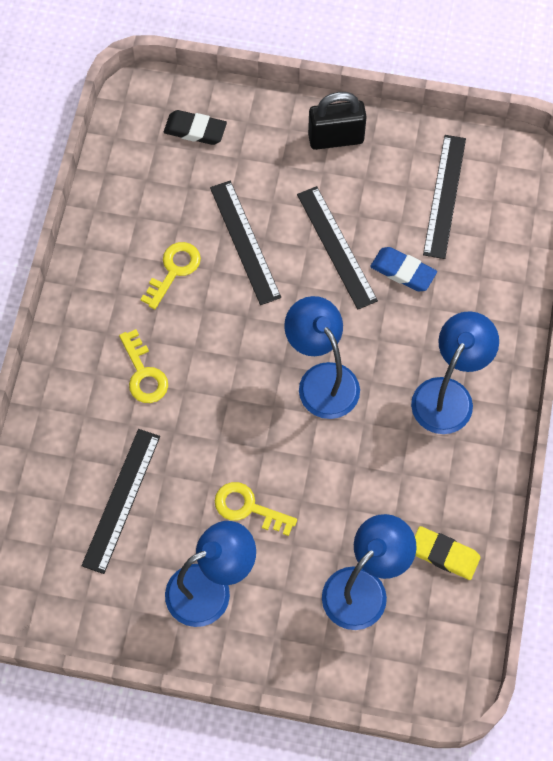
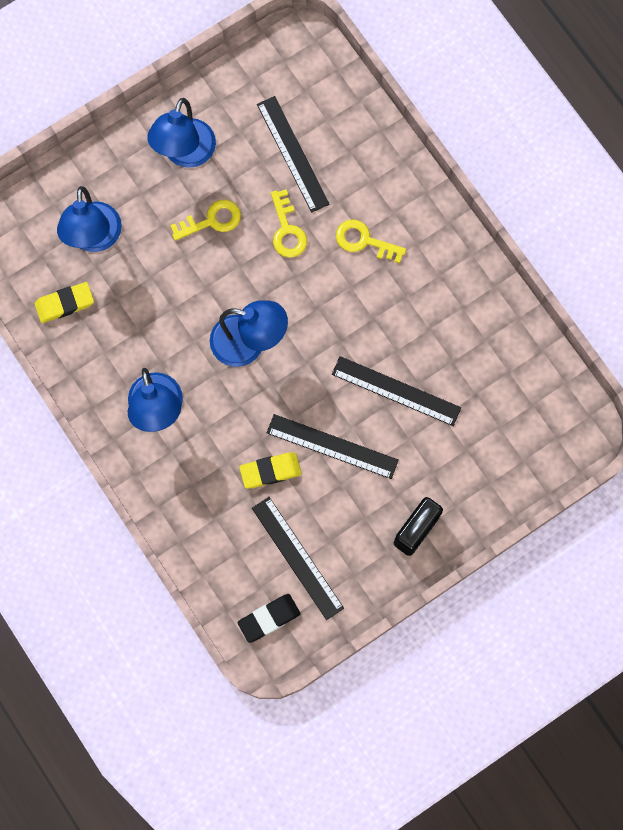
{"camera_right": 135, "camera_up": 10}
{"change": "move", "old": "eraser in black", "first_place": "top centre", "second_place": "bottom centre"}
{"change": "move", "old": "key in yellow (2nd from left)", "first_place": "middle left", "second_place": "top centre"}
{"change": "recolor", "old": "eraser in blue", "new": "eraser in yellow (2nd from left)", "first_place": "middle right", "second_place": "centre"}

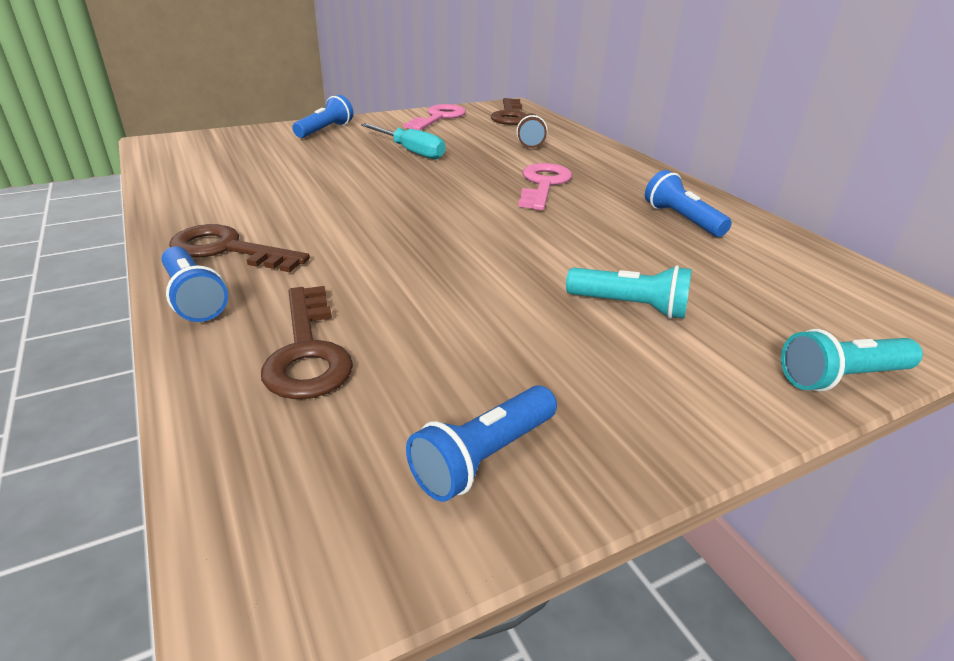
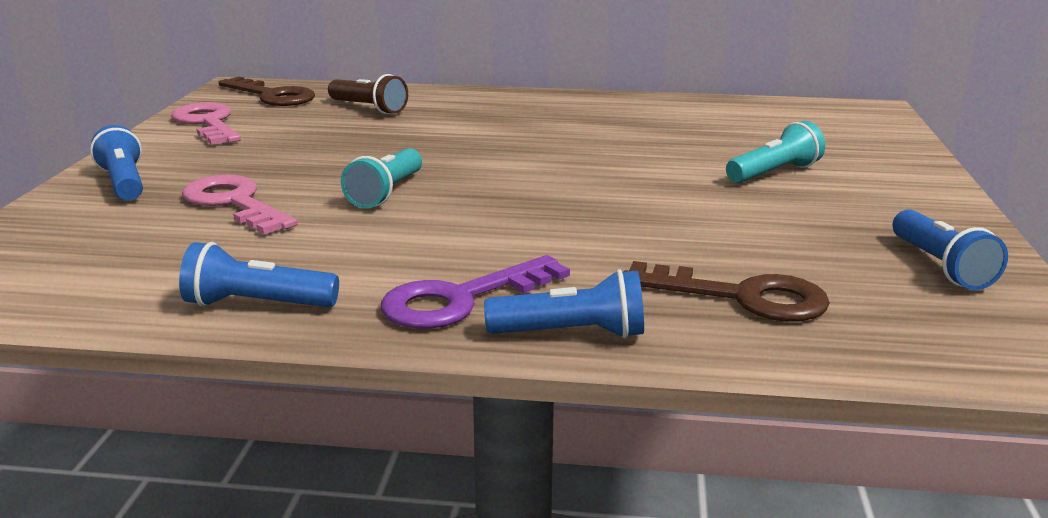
{"camera_right": -55, "camera_up": -10}
{"change": "delete", "old": "screwdriver in turquoise", "first_place": "top centre"}
{"change": "move", "old": "key in pink (2nd from left)", "first_place": "top centre", "second_place": "middle left"}
{"change": "move", "old": "flashlight in blue (4th from left in the first image)", "new": "flashlight in blue (2nd from left)", "first_place": "top right", "second_place": "middle left"}
{"change": "recolor", "old": "key in brown (1st from left)", "new": "key in purple", "first_place": "middle left", "second_place": "centre"}
{"change": "move", "old": "flashlight in turquoise (2nd from left in the first image)", "new": "flashlight in turquoise (1st from left)", "first_place": "middle right", "second_place": "centre"}

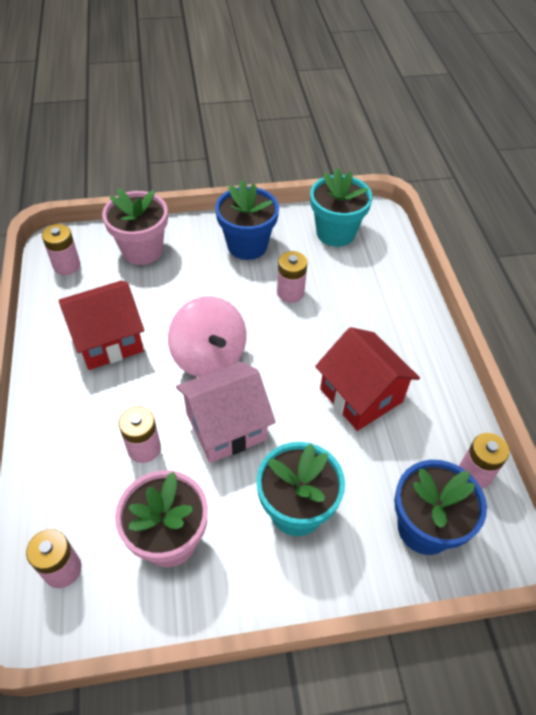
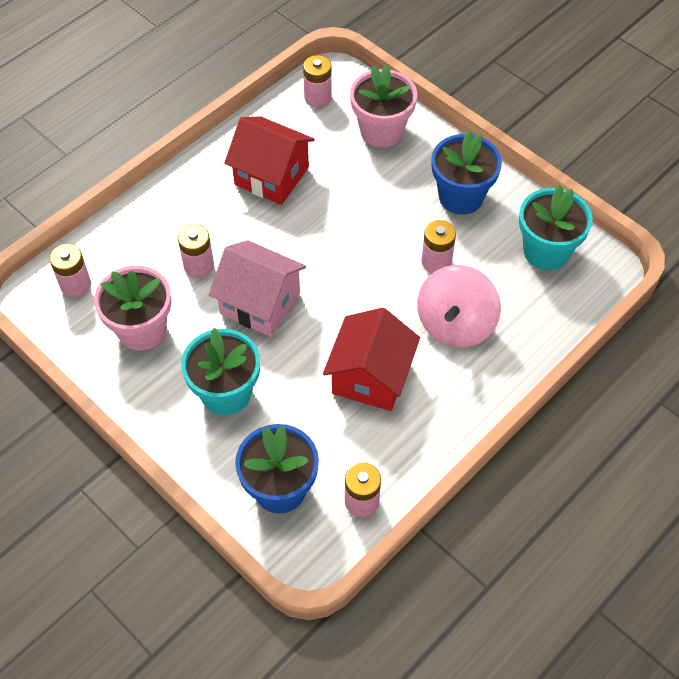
{"camera_right": 55, "camera_up": 5}
{"change": "move", "old": "spinning top in pink", "first_place": "centre", "second_place": "middle right"}

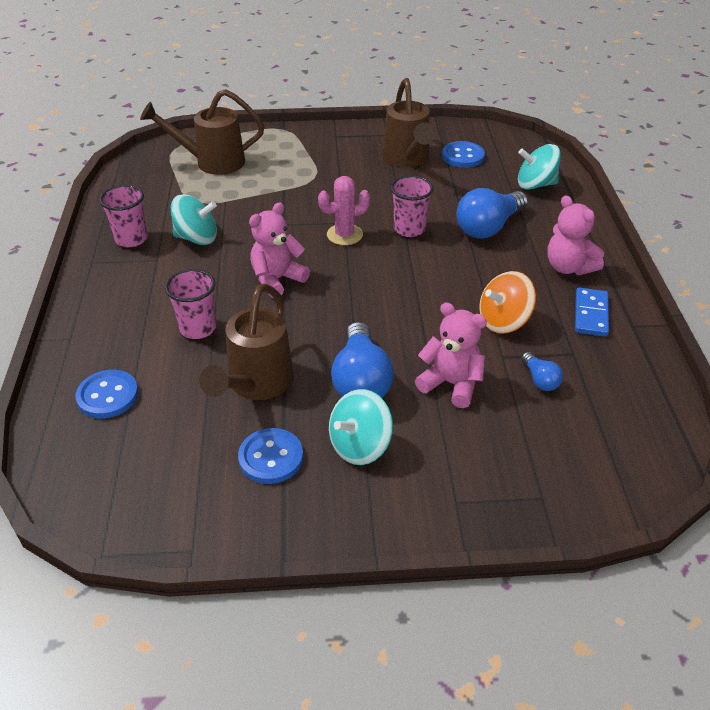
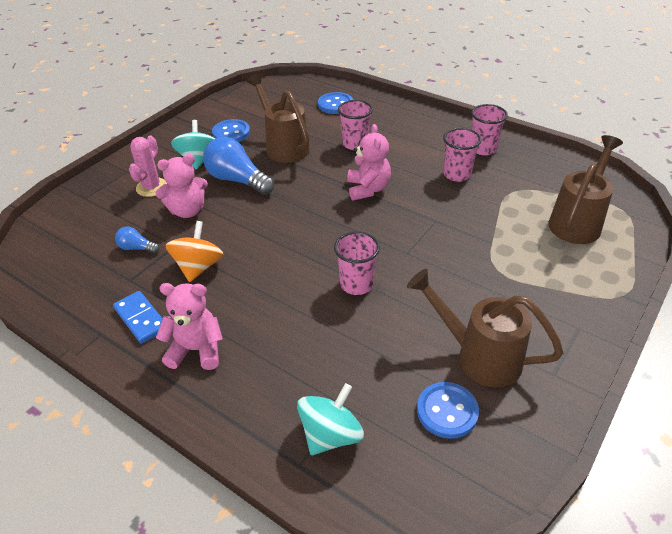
{"camera_right": 130, "camera_up": 0}
{"change": "move", "old": "cactus in pink", "first_place": "top centre", "second_place": "top left"}
{"change": "delete", "old": "light bulb in blue (2nd from left)", "first_place": "top right"}
{"change": "replace", "old": "spinning top in turquoise (1st from left)", "new": "cup in pink (3rd from left)", "first_place": "top left", "second_place": "top right"}

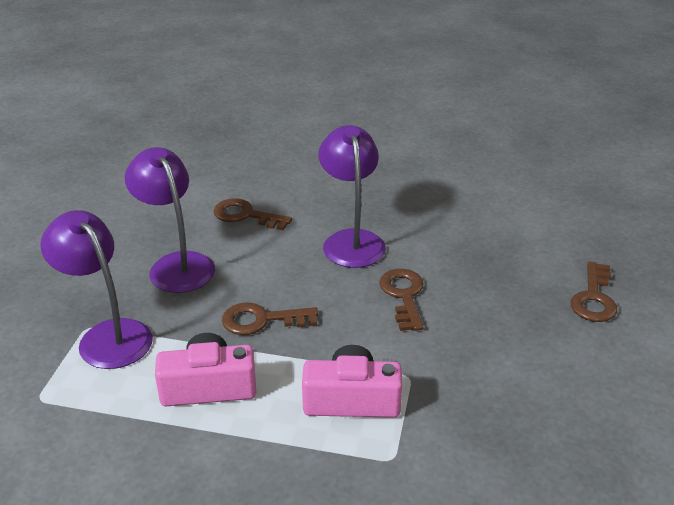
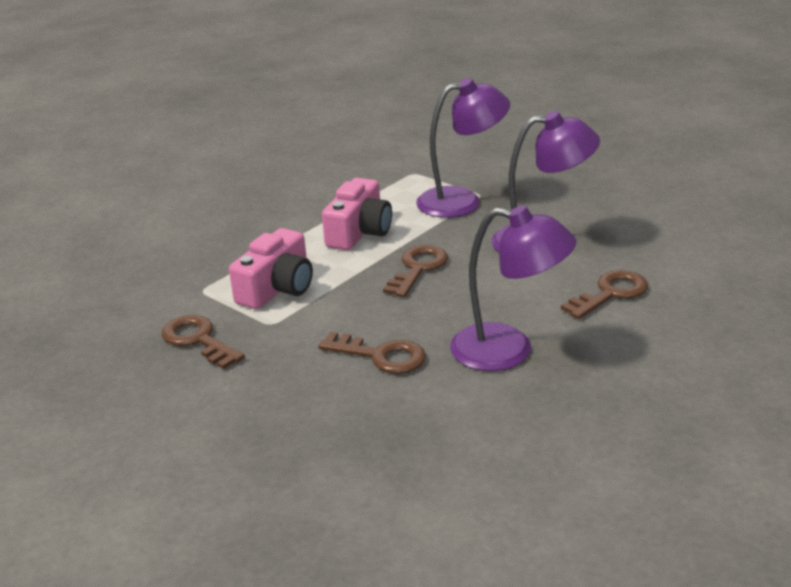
{"camera_right": 120, "camera_up": -5}
{"change": "move", "old": "key in brown (4th from left in the first image)", "new": "key in brown (1st from left)", "first_place": "middle right", "second_place": "middle left"}

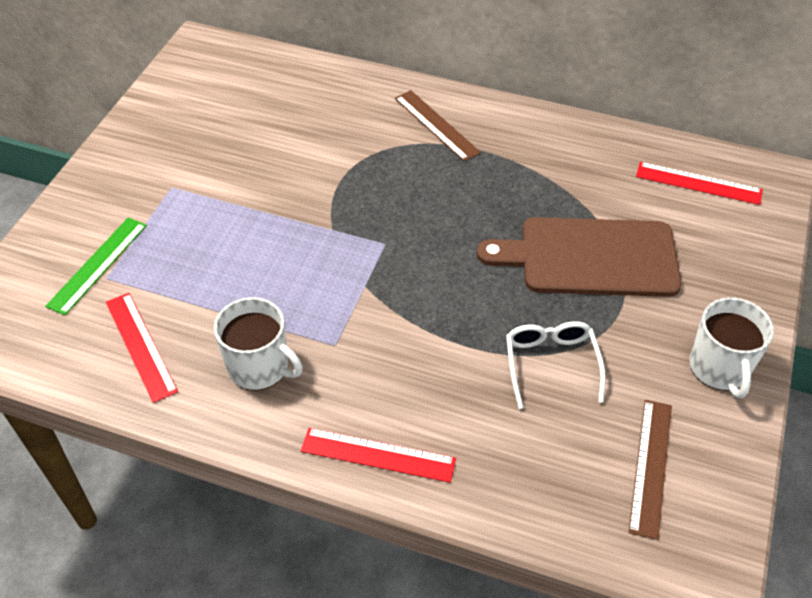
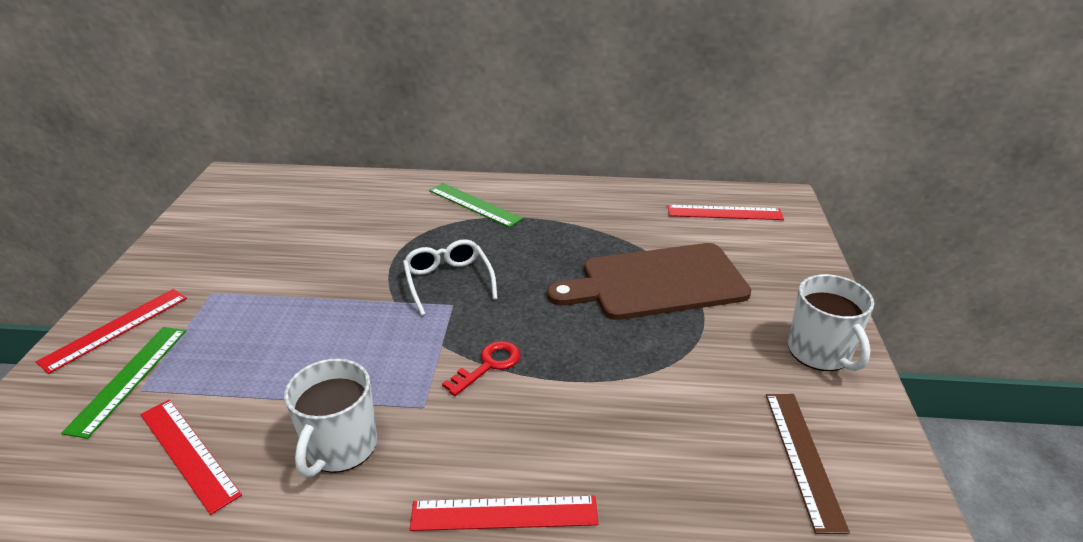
{"camera_right": -15, "camera_up": -15}
{"change": "recolor", "old": "ruler in brown (1st from left)", "new": "ruler in green (2nd from left)", "first_place": "top centre", "second_place": "centre"}
{"change": "rotate", "old": "mug in white (1st from left)", "first_place": "middle left", "second_place": "bottom left", "degrees": 90}
{"change": "move", "old": "glasses in white", "first_place": "middle right", "second_place": "centre"}
{"change": "insert", "new": "ruler in red (1st from left)", "second_place": "middle left"}
{"change": "insert", "new": "key in red", "second_place": "bottom centre"}

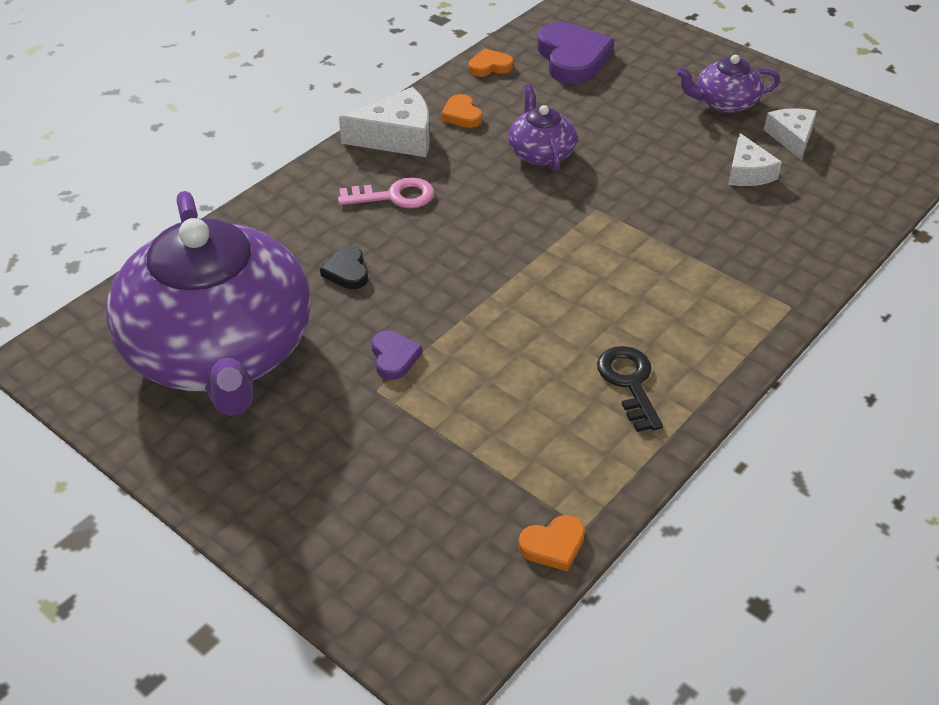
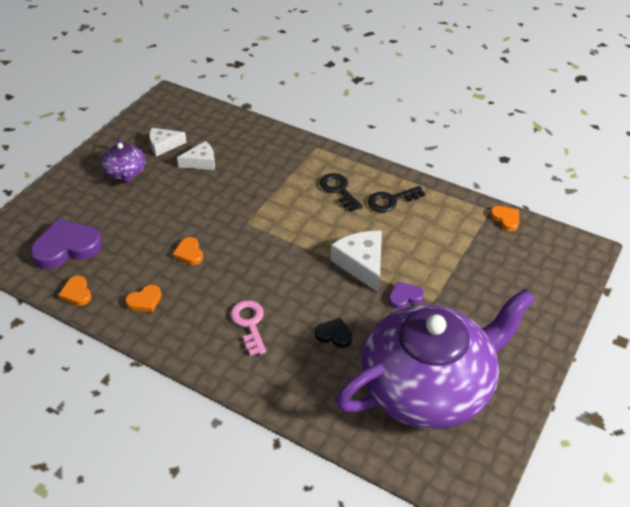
{"camera_right": -100, "camera_up": 0}
{"change": "replace", "old": "teapot in purple (2nd from left)", "new": "heart in orange (3rd from left)", "first_place": "top centre", "second_place": "middle left"}
{"change": "move", "old": "cheese in white (1st from left in the first image)", "new": "cheese in white (3rd from left)", "first_place": "top centre", "second_place": "centre"}
{"change": "rotate", "old": "heart in black", "first_place": "centre", "second_place": "centre", "degrees": -135}
{"change": "insert", "new": "key in black (1st from left)", "second_place": "centre"}

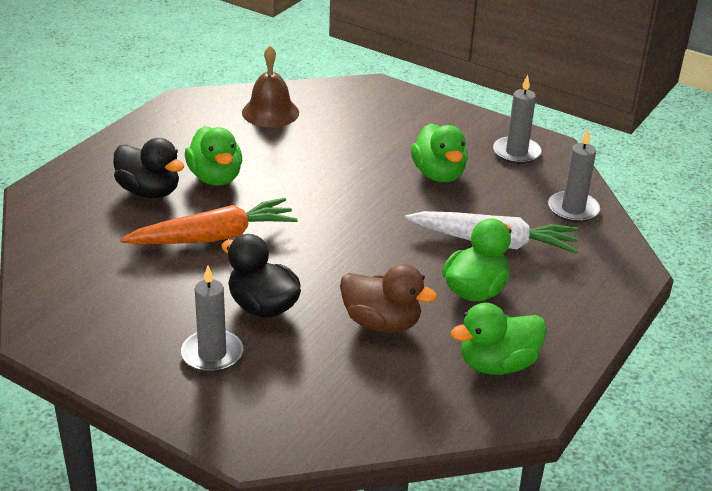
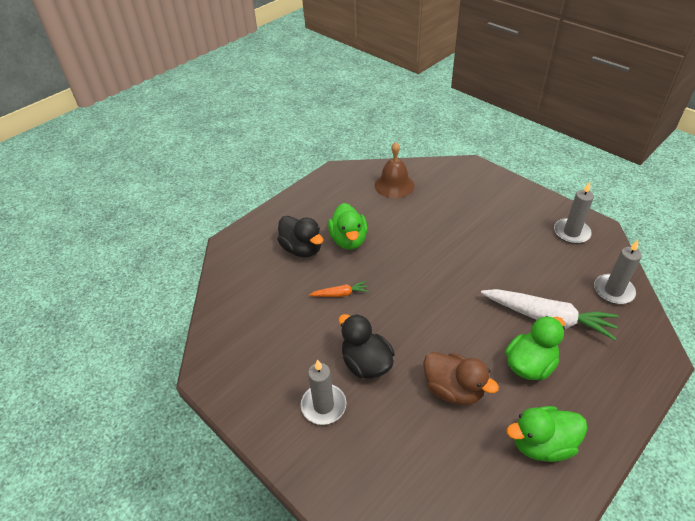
{"camera_right": 15, "camera_up": 10}
{"change": "delete", "old": "duck in green (2nd from left)", "first_place": "top centre"}
{"change": "resize", "old": "carrot in orange", "first_place": "middle left", "second_place": "centre", "factor": 0.48}

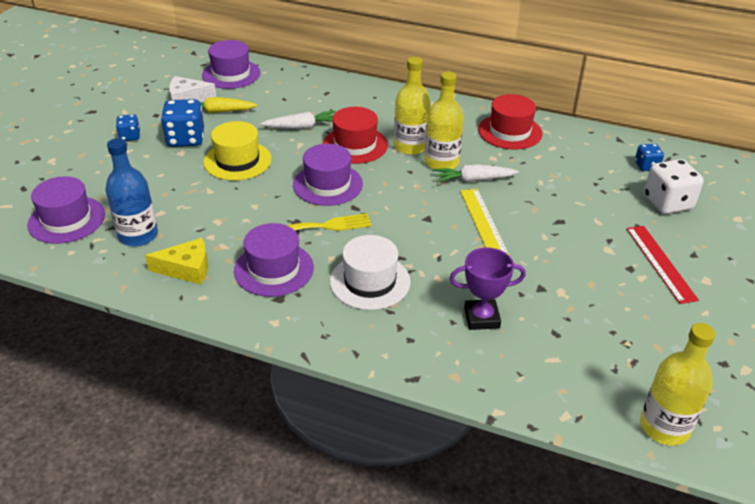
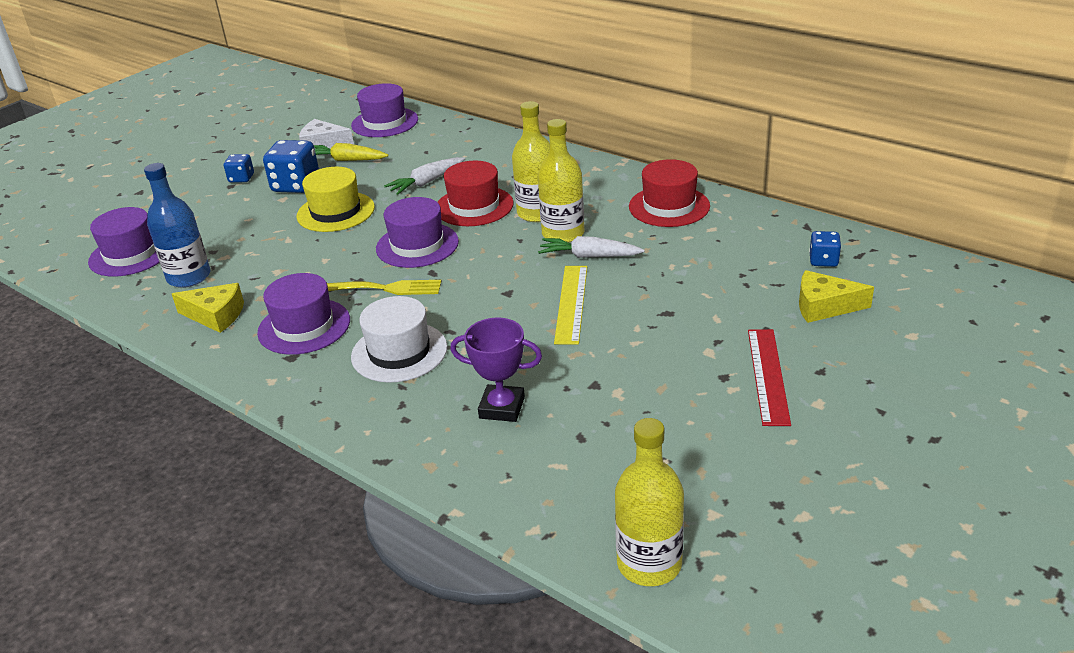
{"camera_right": 20, "camera_up": -5}
{"change": "rotate", "old": "carrot in white (1st from left)", "first_place": "top centre", "second_place": "top centre", "degrees": 135}
{"change": "replace", "old": "dice in white", "new": "cheese in yellow (2nd from left)", "first_place": "middle right", "second_place": "middle right"}

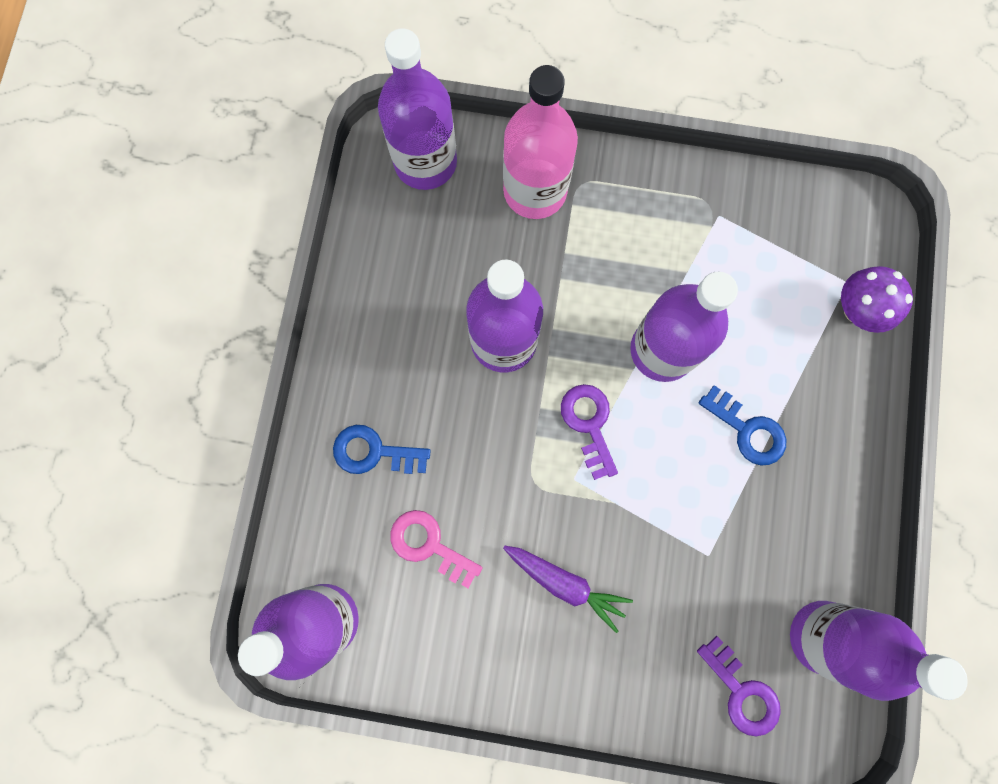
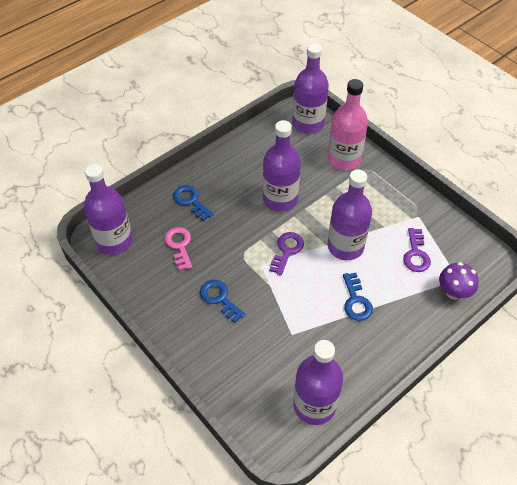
{"camera_right": 40, "camera_up": -25}
{"change": "replace", "old": "carrot in purple", "new": "key in blue (2nd from left)", "first_place": "bottom centre", "second_place": "centre"}
{"change": "move", "old": "key in purple (2nd from left)", "first_place": "bottom right", "second_place": "middle right"}

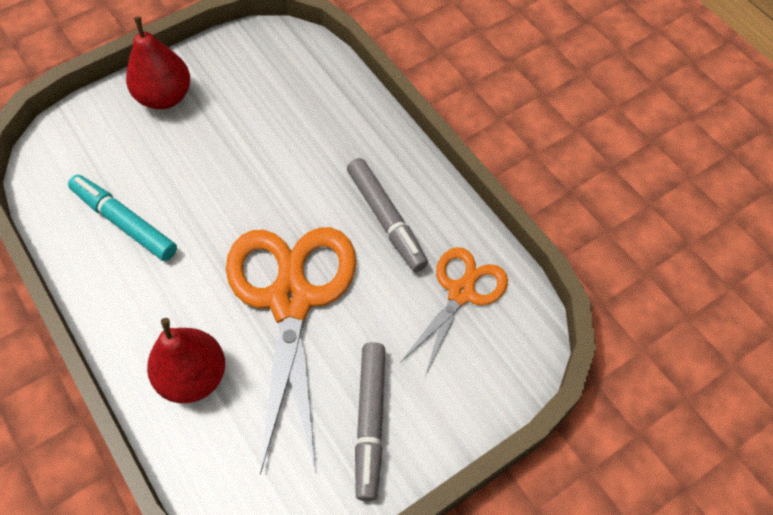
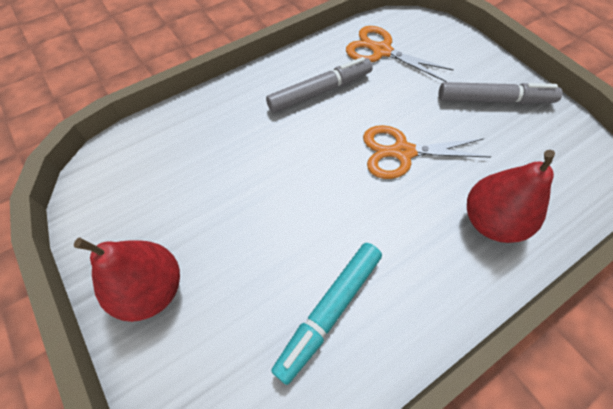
{"camera_right": -90, "camera_up": 0}
{"change": "resize", "old": "scissors in orange (1st from left in the first image)", "first_place": "bottom centre", "second_place": "middle right", "factor": 0.56}

